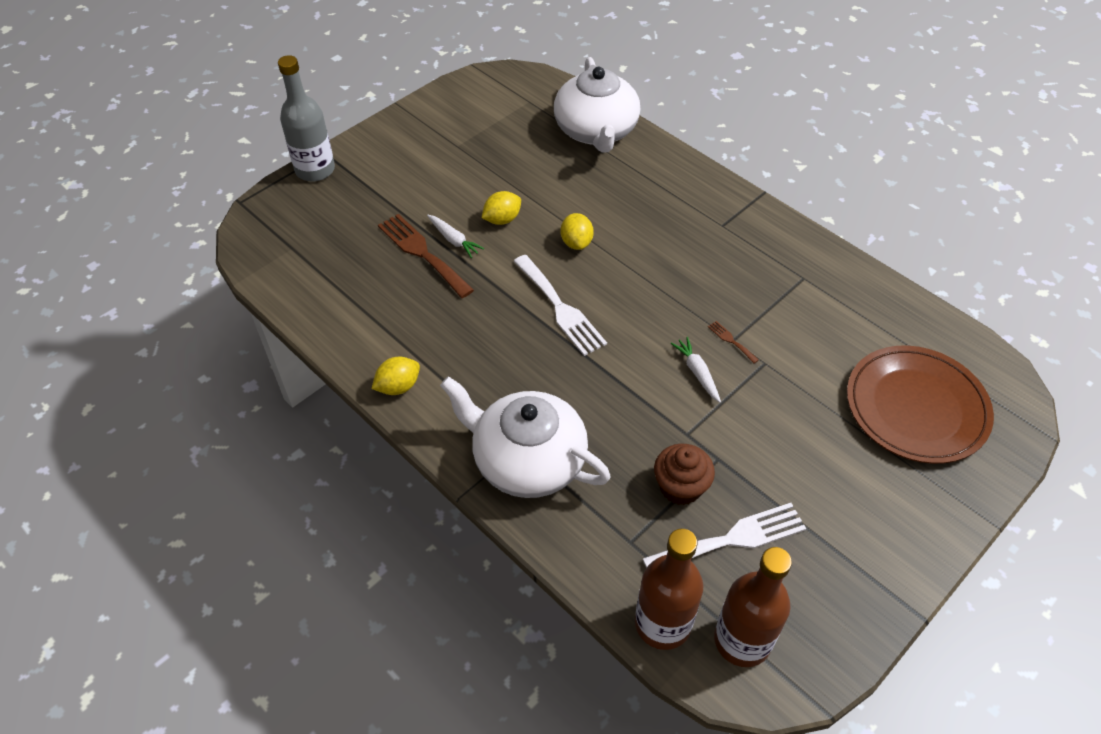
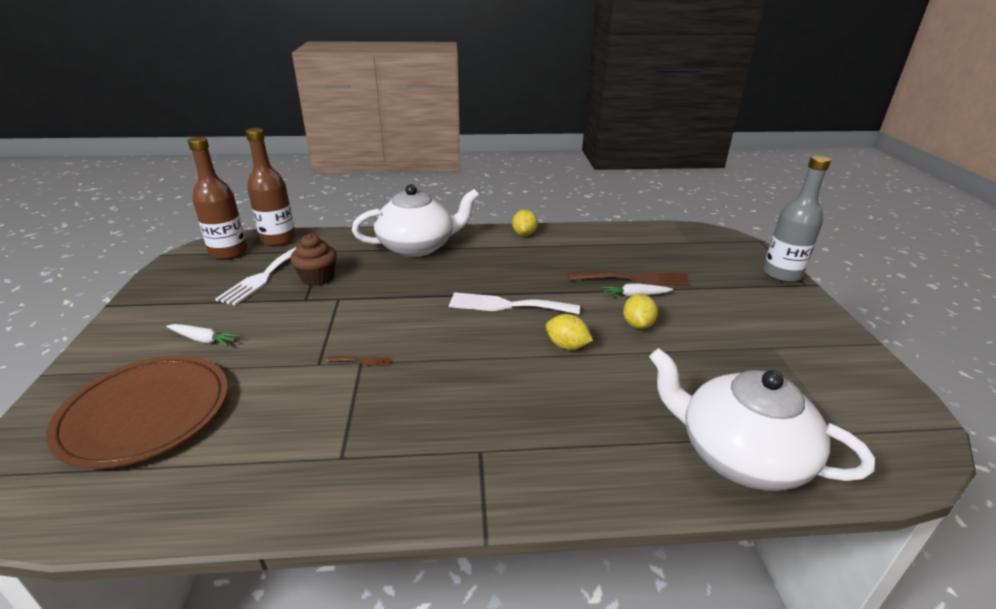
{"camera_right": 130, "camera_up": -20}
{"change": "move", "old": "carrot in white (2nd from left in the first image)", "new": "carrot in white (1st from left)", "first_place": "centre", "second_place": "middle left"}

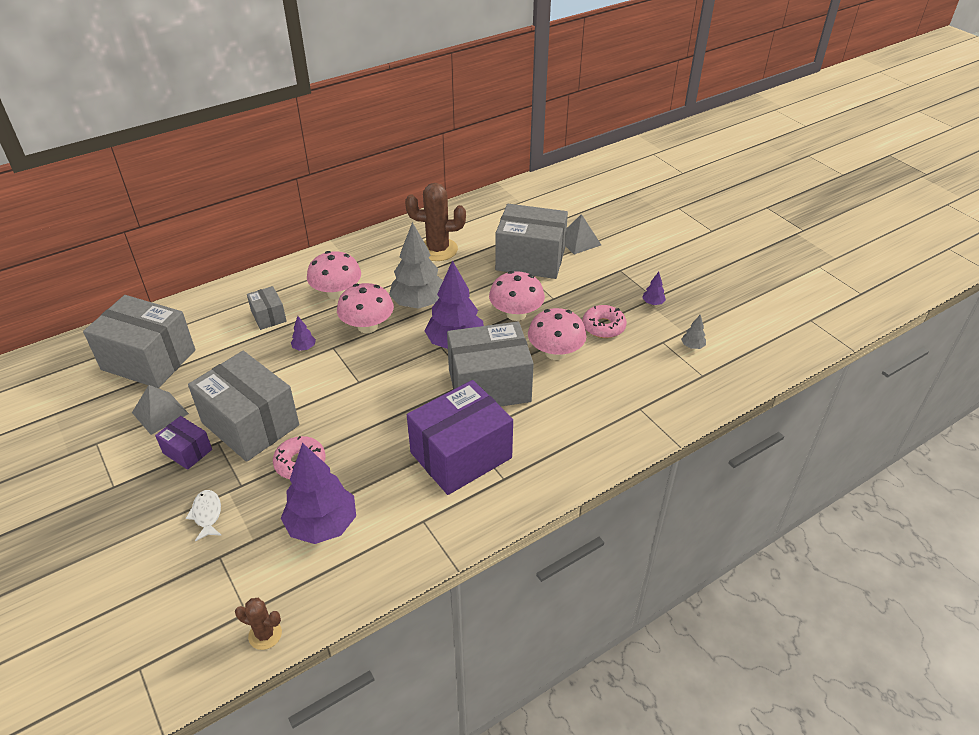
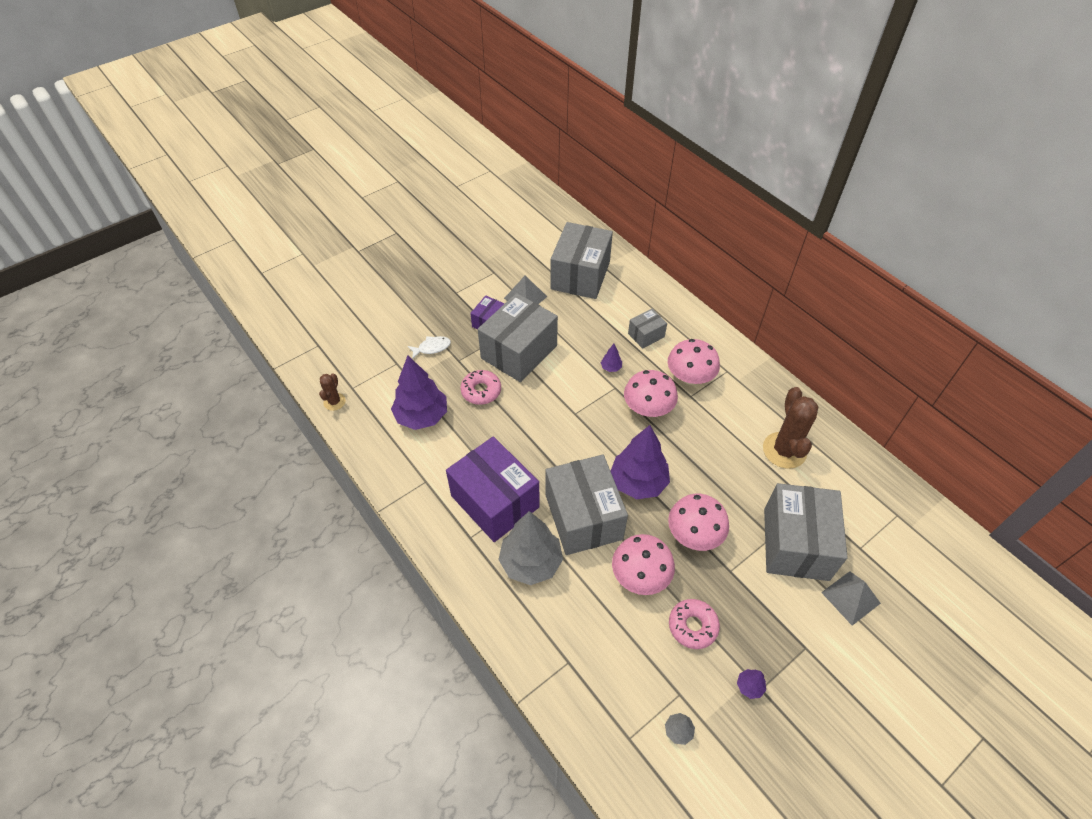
{"camera_right": 85, "camera_up": 10}
{"change": "move", "old": "tree in grey (1st from left)", "first_place": "centre", "second_place": "bottom centre"}

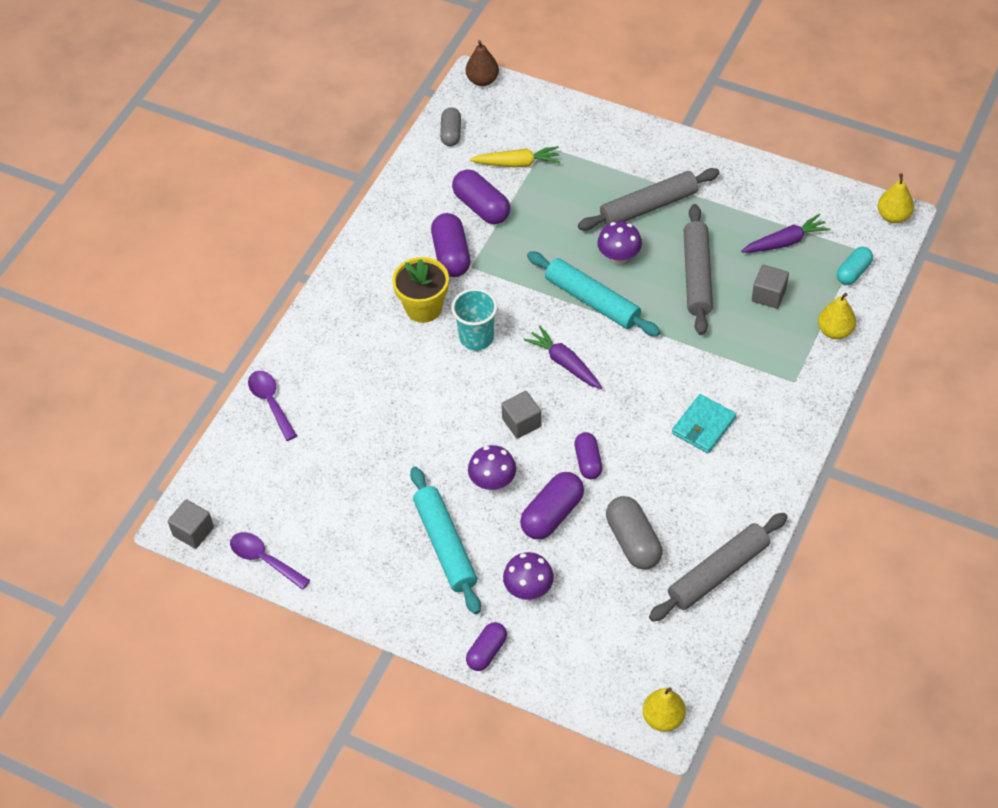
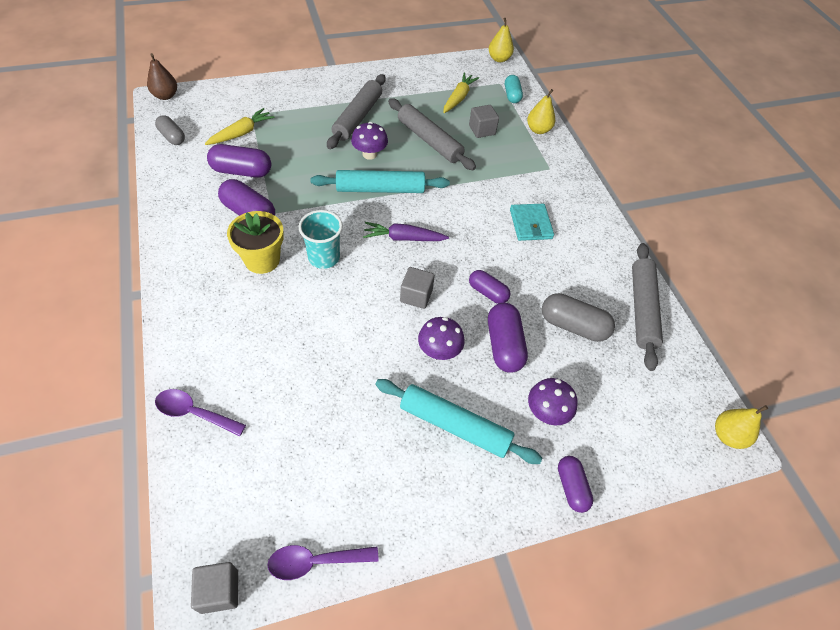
{"camera_right": -50, "camera_up": 0}
{"change": "recolor", "old": "carrot in purple (2nd from left)", "new": "carrot in yellow (2nd from left)", "first_place": "top right", "second_place": "top centre"}

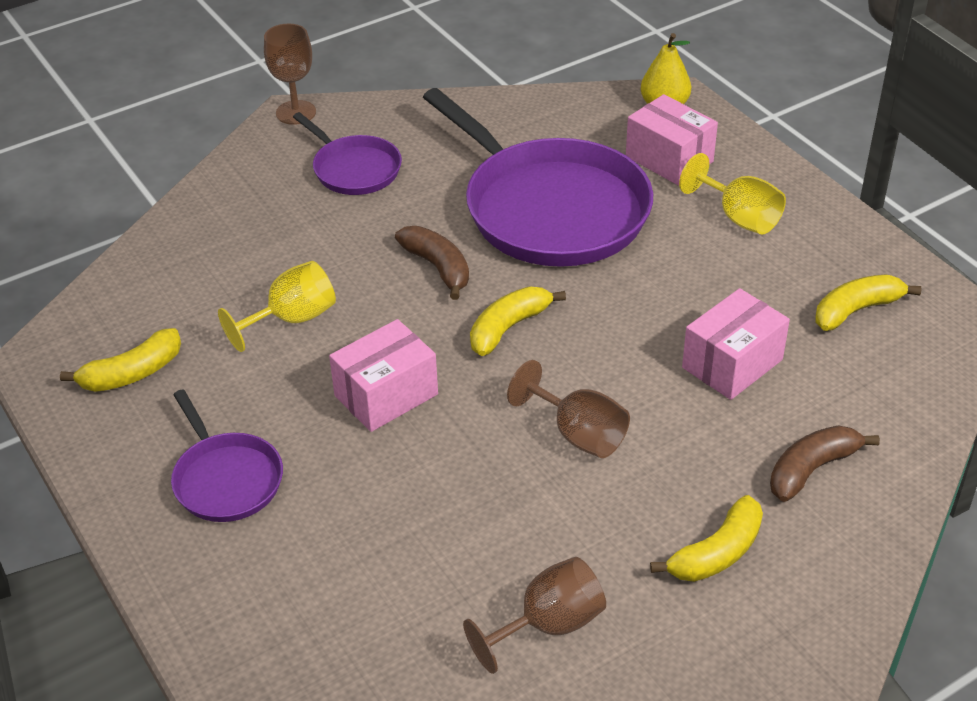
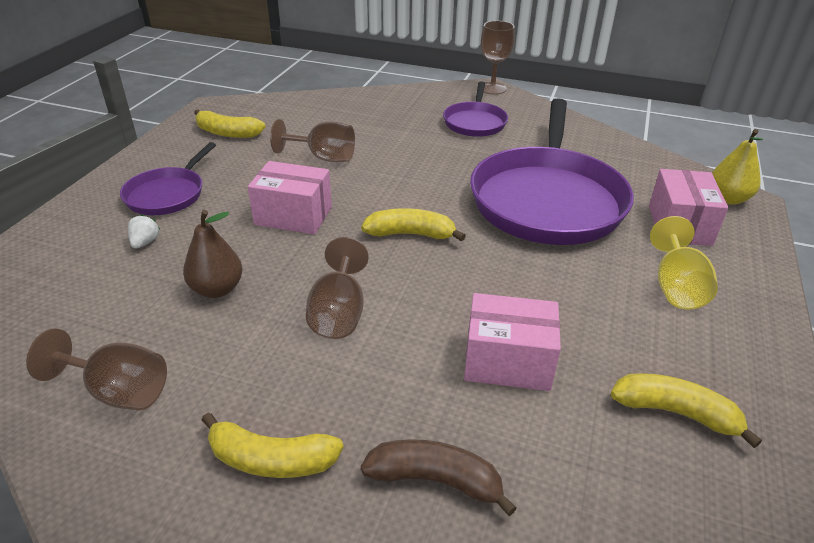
{"camera_right": 50, "camera_up": -5}
{"change": "delete", "old": "banana in brown (1st from left)", "first_place": "centre"}
{"change": "recolor", "old": "goblet in yellow (1st from left)", "new": "goblet in brown (2nd from left)", "first_place": "middle left", "second_place": "top centre"}
{"change": "insert", "new": "pear in brown", "second_place": "middle left"}
{"change": "insert", "new": "strawberry in white", "second_place": "middle left"}

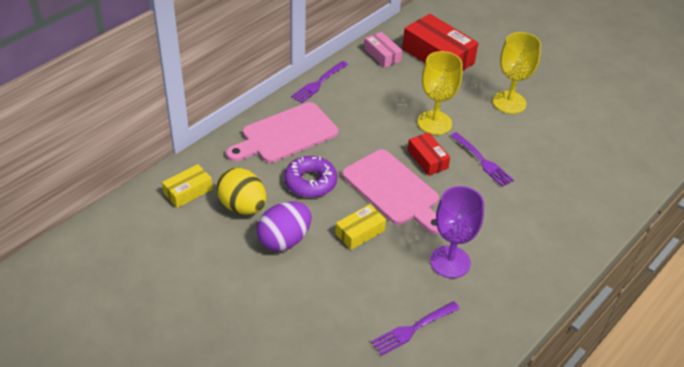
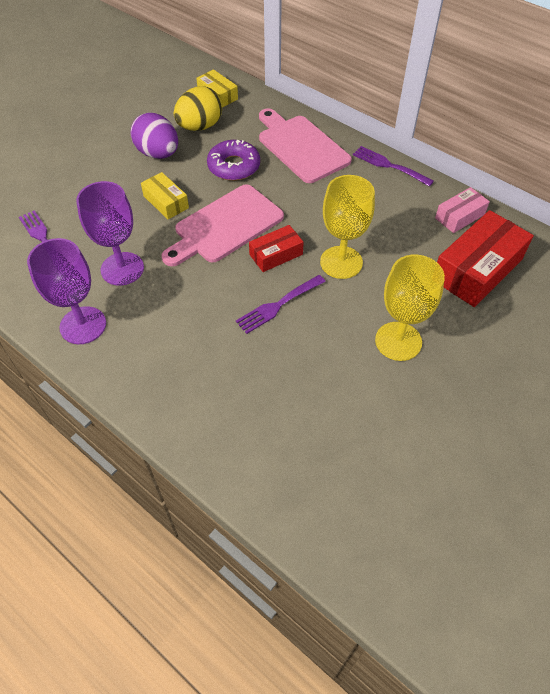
{"camera_right": 90, "camera_up": 10}
{"change": "insert", "new": "goblet in purple (1st from left)", "second_place": "middle left"}

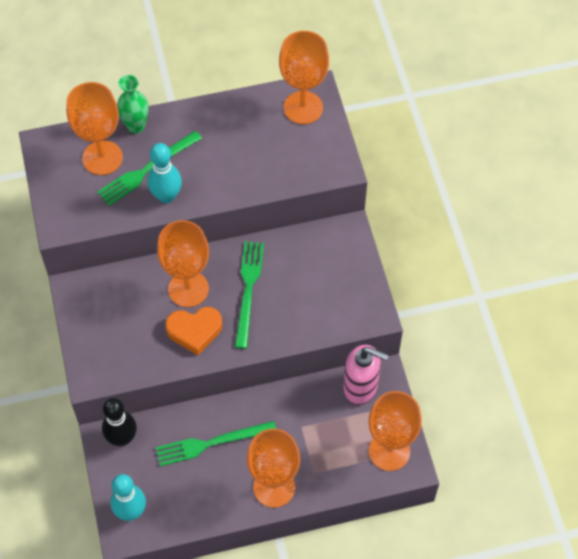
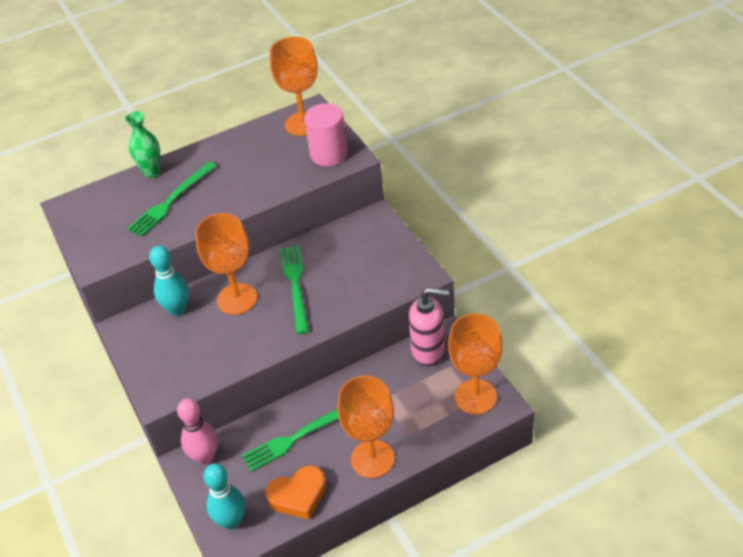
{"camera_right": -10, "camera_up": -15}
{"change": "delete", "old": "goblet in orange (1st from left)", "first_place": "top left"}
{"change": "move", "old": "bowling pin in turquoise (2nd from left in the first image)", "new": "bowling pin in turquoise (1st from left)", "first_place": "top left", "second_place": "middle left"}
{"change": "move", "old": "heart in orange", "first_place": "centre", "second_place": "bottom centre"}
{"change": "recolor", "old": "bowling pin in black", "new": "bowling pin in pink", "first_place": "bottom left", "second_place": "bottom left"}
{"change": "insert", "new": "cylinder in pink", "second_place": "top centre"}

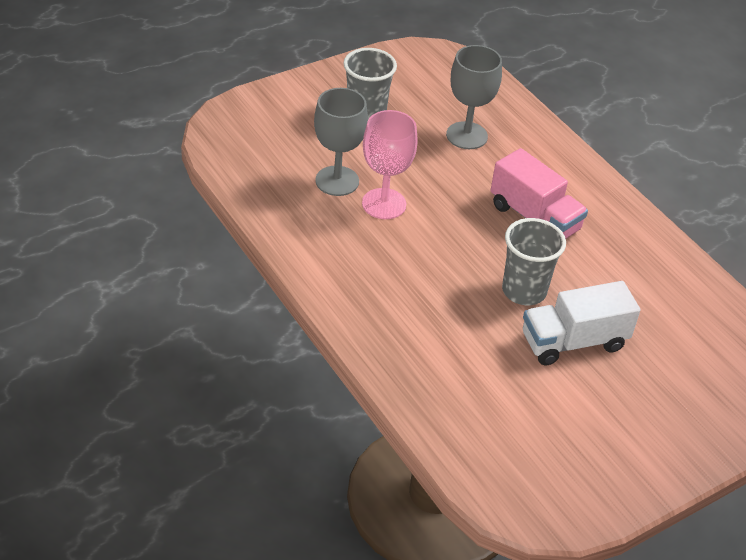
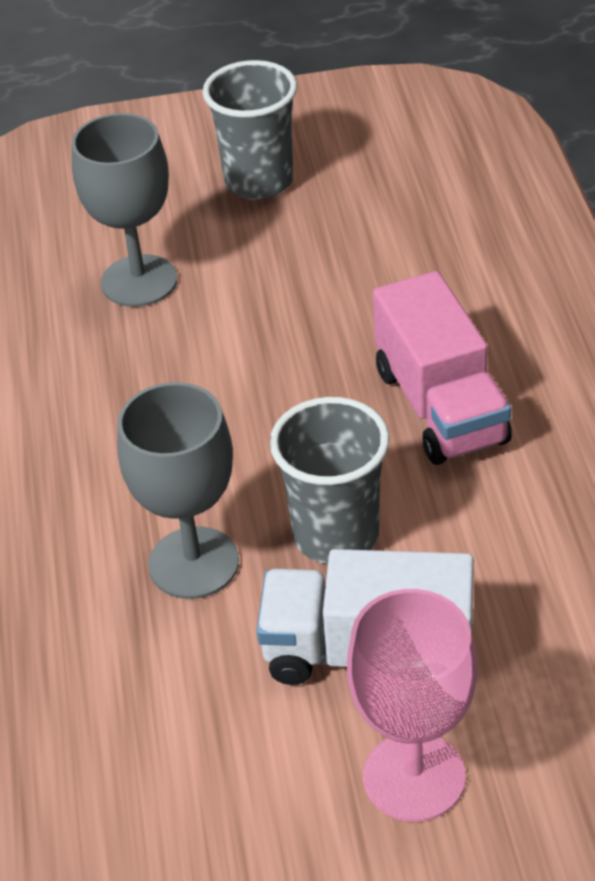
{"camera_right": 30, "camera_up": 0}
{"change": "move", "old": "goblet in grey (2nd from left)", "first_place": "top centre", "second_place": "middle left"}
{"change": "move", "old": "goblet in pink", "first_place": "top centre", "second_place": "bottom right"}

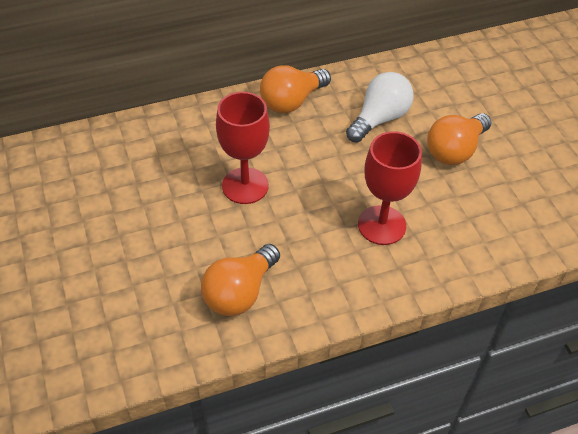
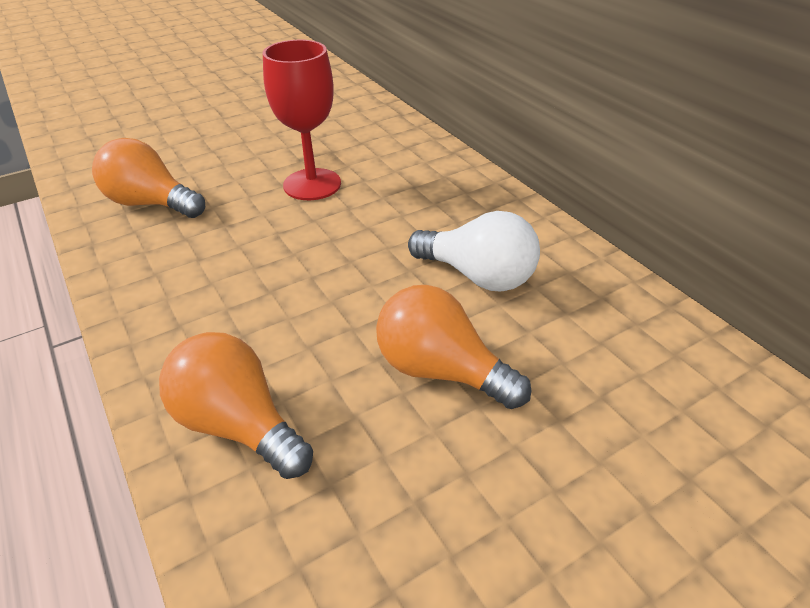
{"camera_right": 80, "camera_up": -10}
{"change": "move", "old": "light bulb in orange (2nd from left)", "first_place": "top centre", "second_place": "middle left"}
{"change": "delete", "old": "goblet in red (2nd from left)", "first_place": "middle right"}

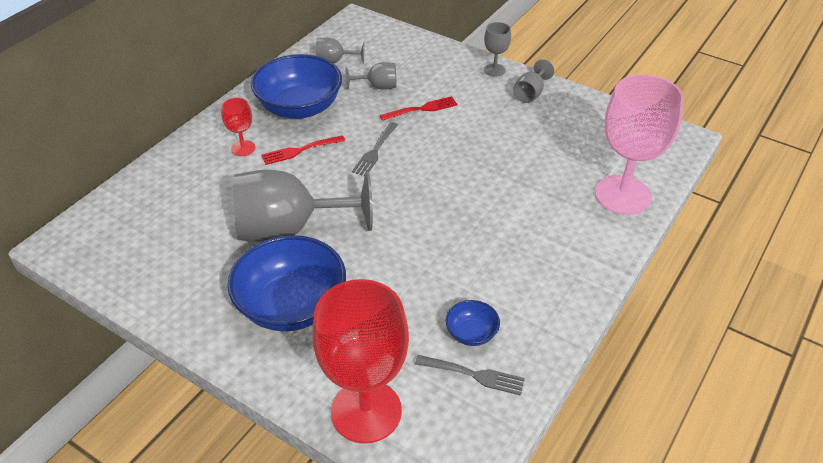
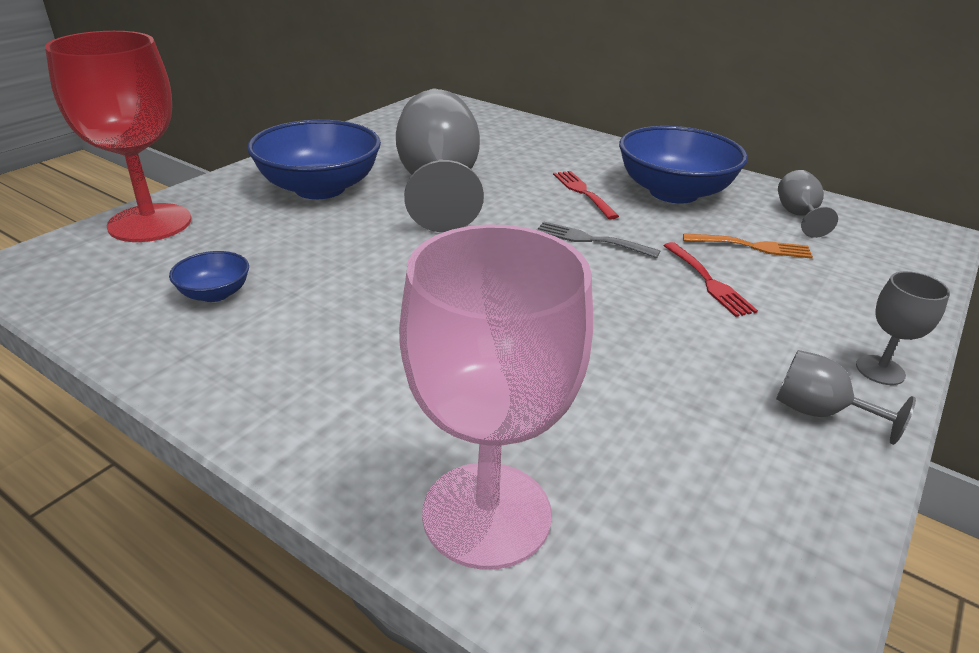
{"camera_right": 90, "camera_up": -10}
{"change": "replace", "old": "goblet in grey (3rd from left)", "new": "fork in orange", "first_place": "top centre", "second_place": "middle right"}
{"change": "delete", "old": "goblet in red (1st from left)", "first_place": "top left"}
{"change": "delete", "old": "fork in grey (2nd from left)", "first_place": "bottom centre"}

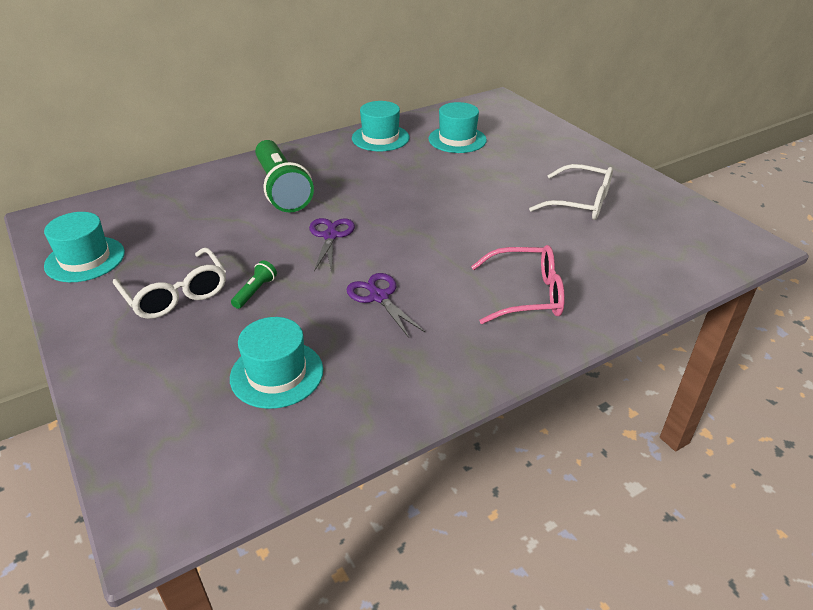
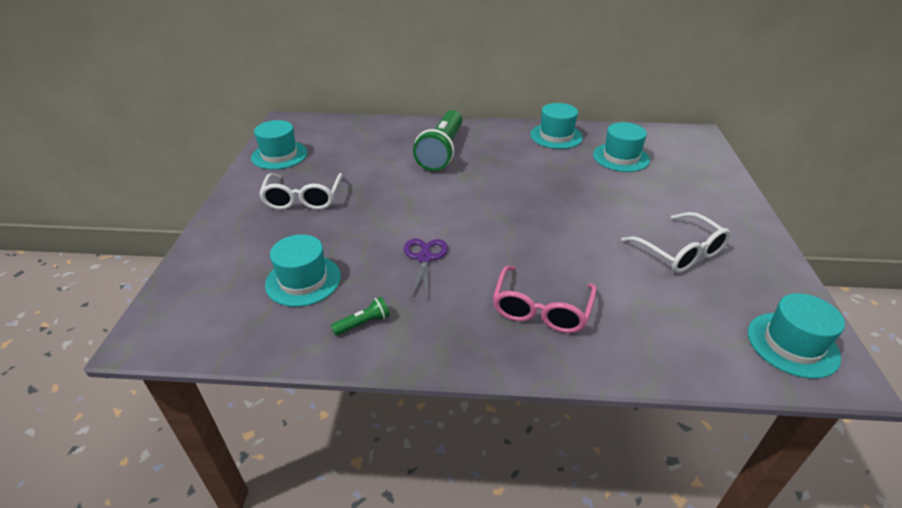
{"camera_right": 35, "camera_up": 0}
{"change": "delete", "old": "scissors in purple (1st from left)", "first_place": "centre"}
{"change": "rotate", "old": "glasses in pink", "first_place": "centre", "second_place": "centre", "degrees": 75}
{"change": "move", "old": "flashlight in green (1st from left)", "first_place": "middle left", "second_place": "centre"}
{"change": "insert", "new": "hat in turquoise (5th from left)", "second_place": "middle right"}

